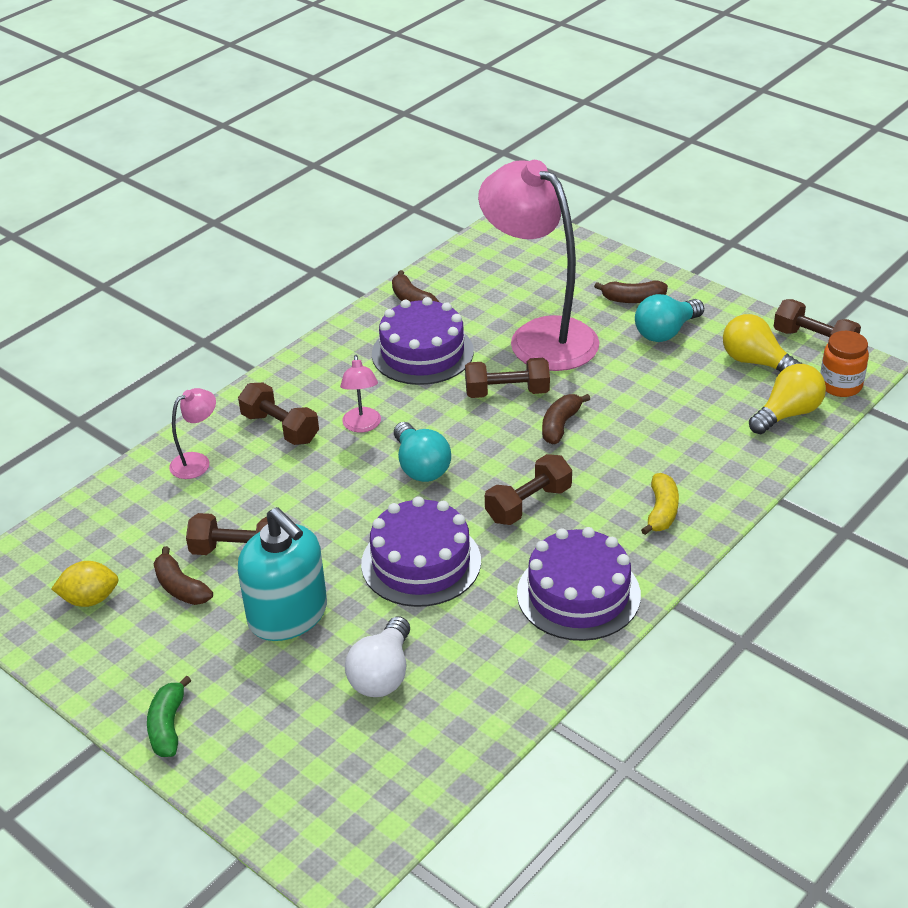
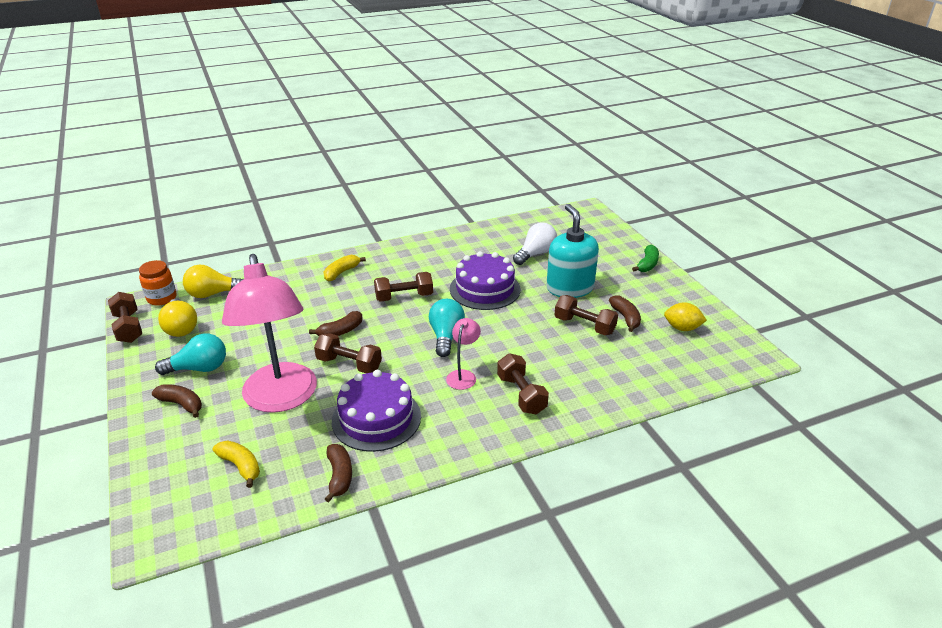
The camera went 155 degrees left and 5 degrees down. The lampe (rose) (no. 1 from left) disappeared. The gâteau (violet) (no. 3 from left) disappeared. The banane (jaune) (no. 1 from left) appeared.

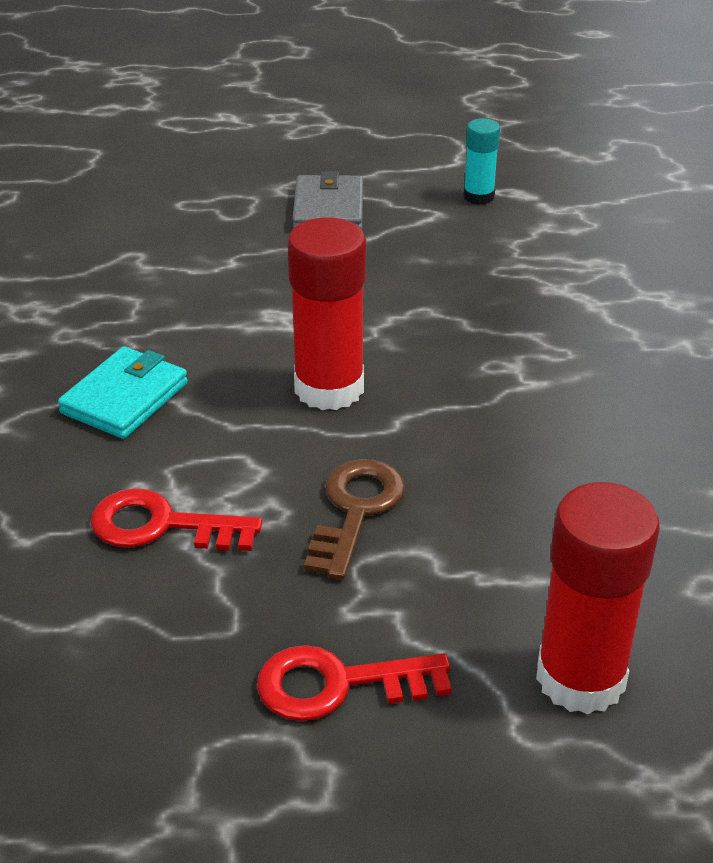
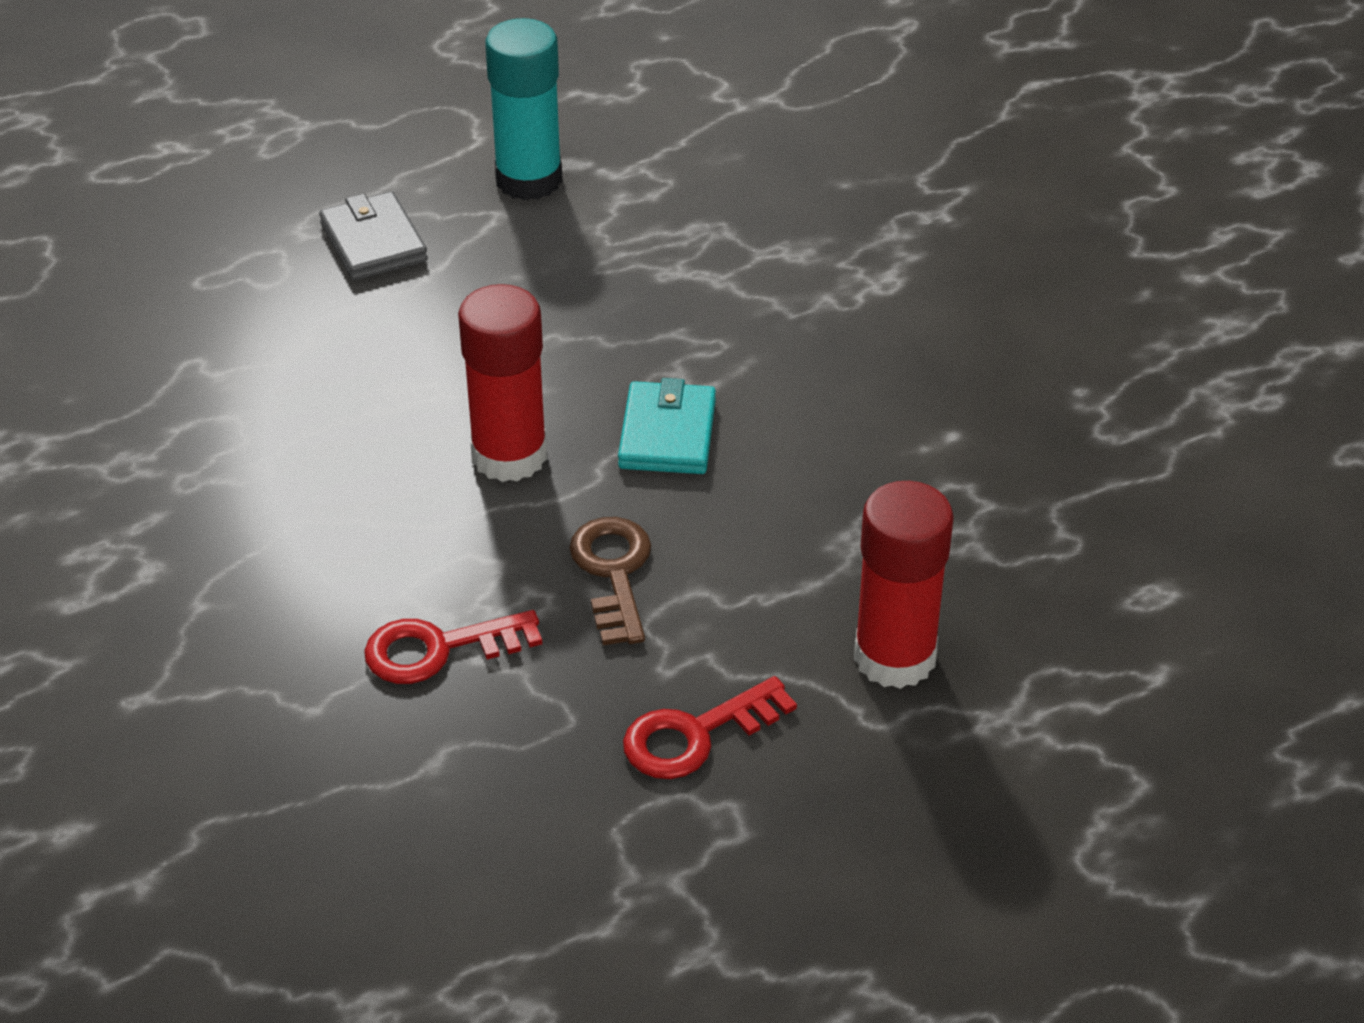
The camera went 25 degrees left and 5 degrees up. The bâton de colle (turquoise) changed to 1.85 times the size. The portefeuille (turquoise) moved.

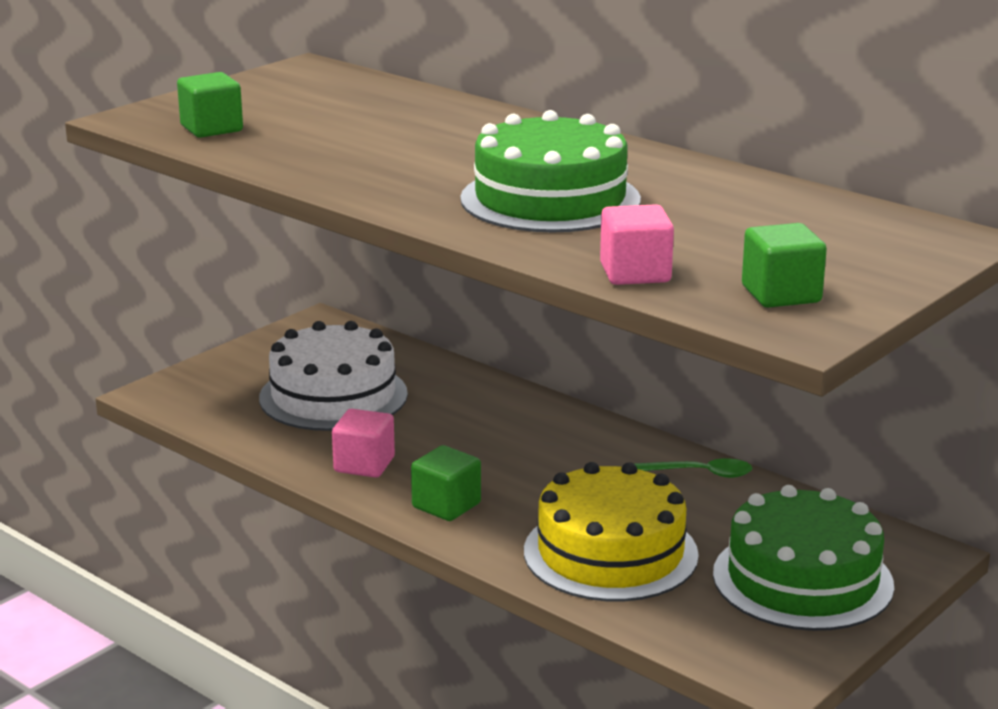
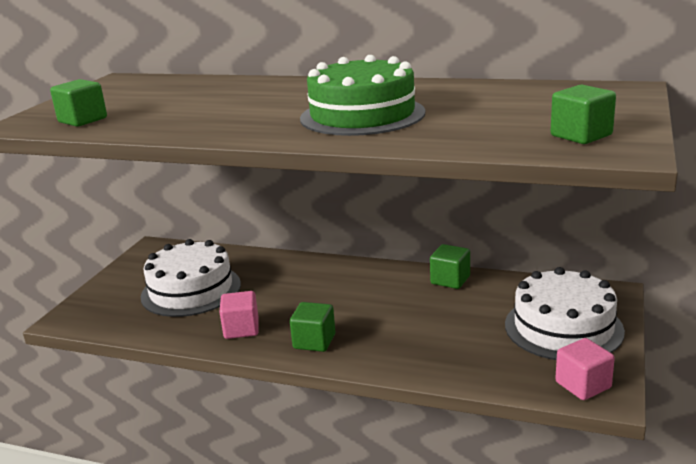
The camera went 20 degrees left and 0 degrees up. The cube (rose) (no. 2 from left) moved. The cuillère (vert) was replaced by the cube (vert) (no. 3 from left). The gâteau (jaune) disappeared. The gâteau (vert) (no. 2 from left) became the gâteau (blanc) (no. 2 from left).

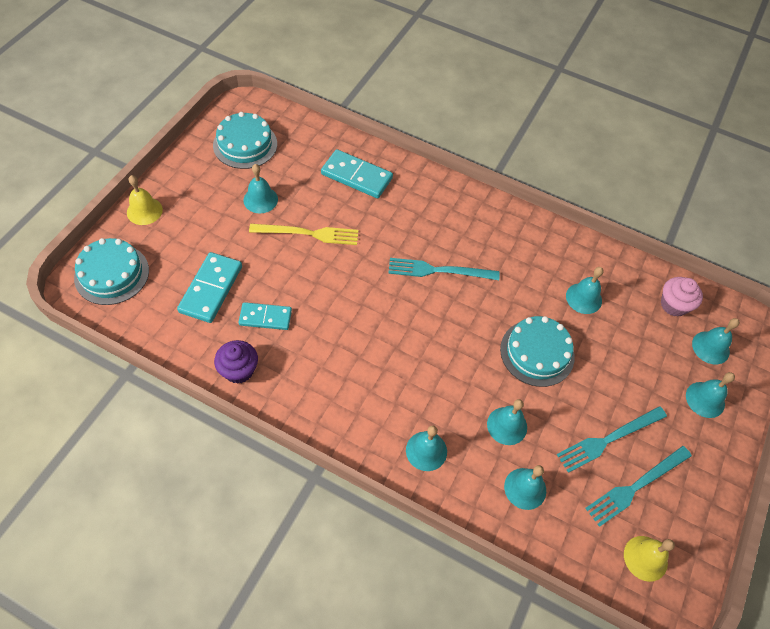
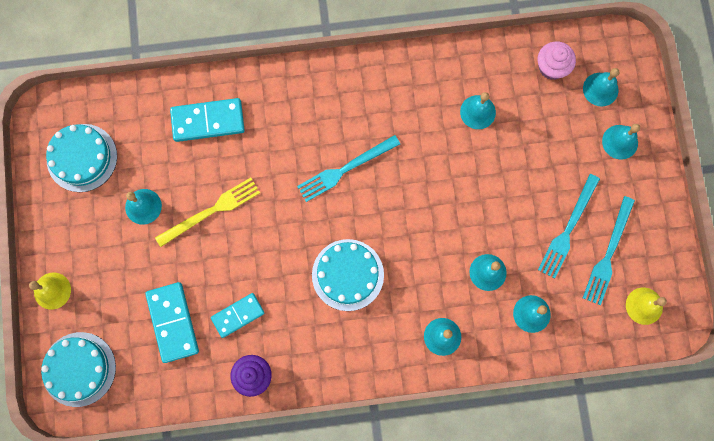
The camera went 30 degrees left and 20 degrees up. The gâteau (turquoise) (no. 3 from left) moved.

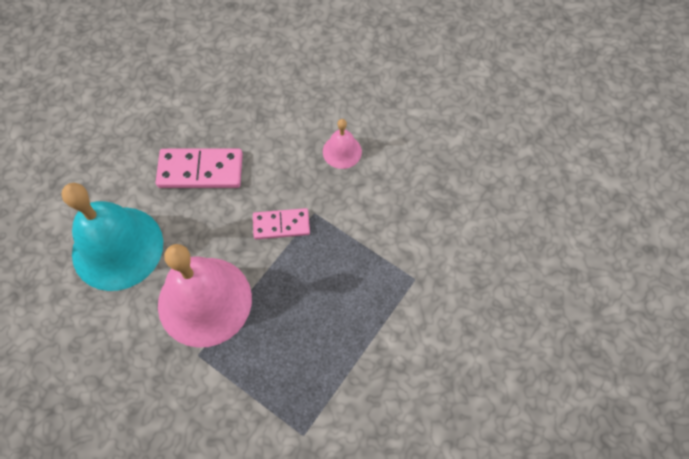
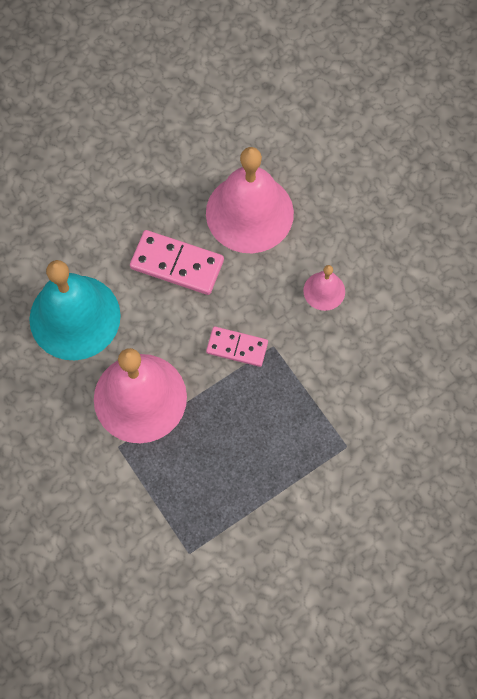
The camera went 20 degrees right and 5 degrees up. The cloche (rose) (no. 2 from left) appeared.

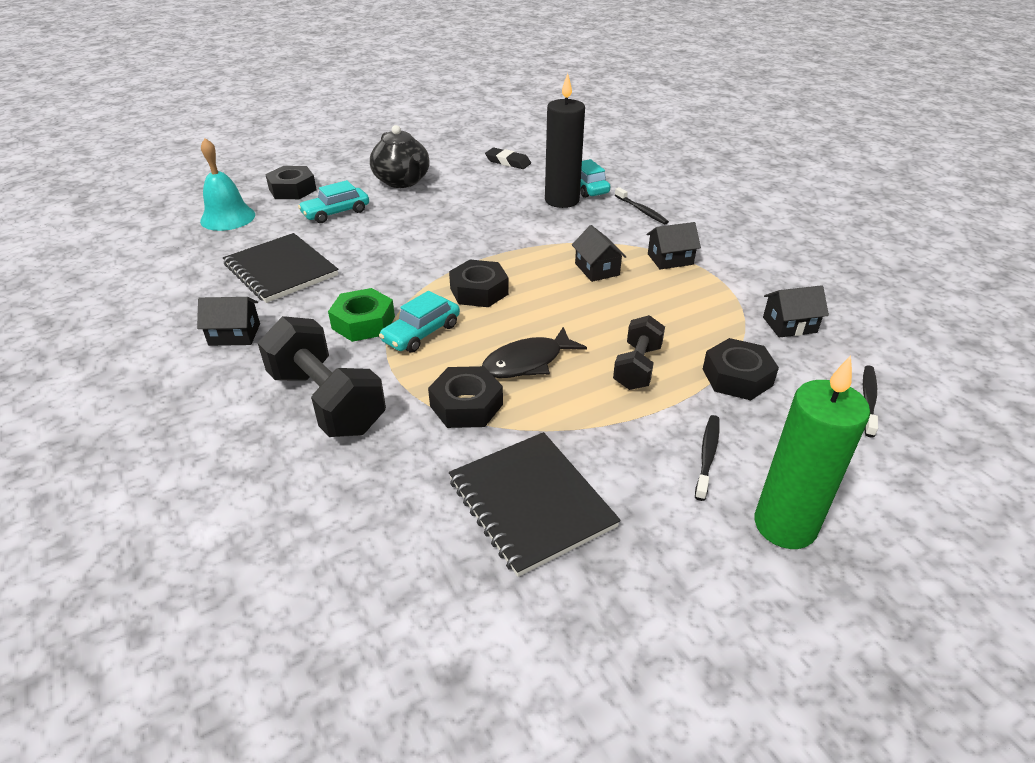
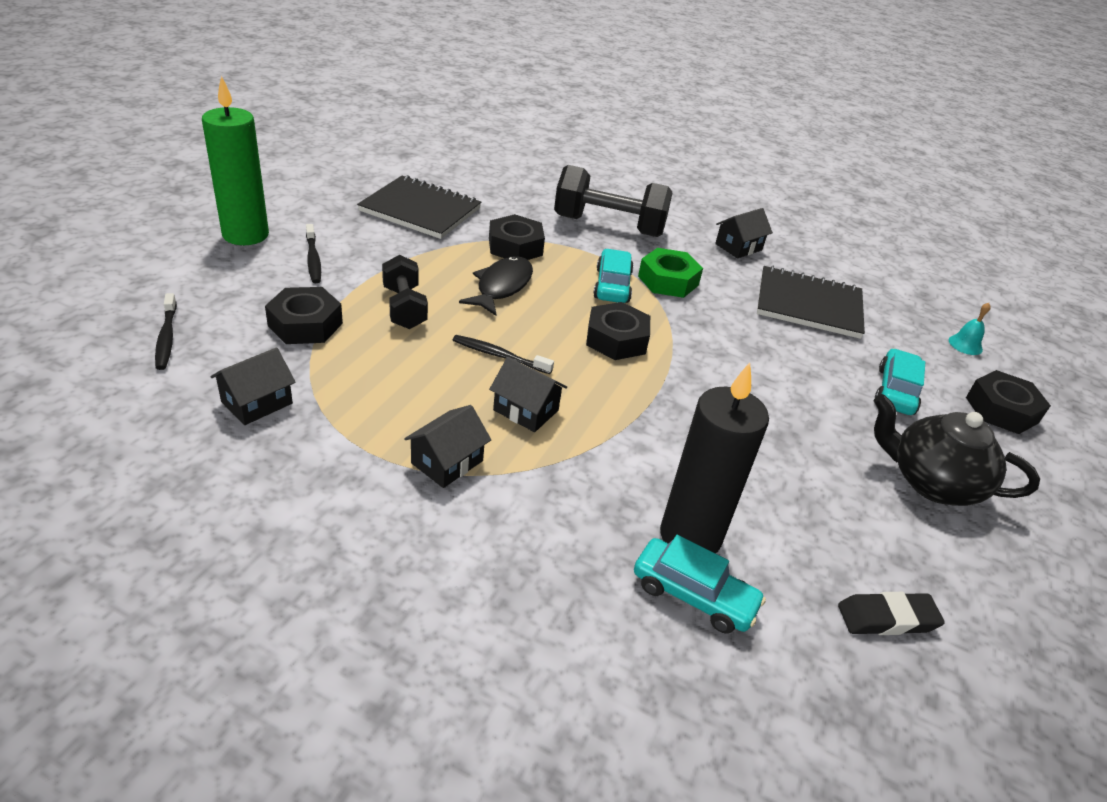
The camera went 140 degrees right and 0 degrees up. The cloche (turquoise) changed to 0.51 times the size. The brosse à dents (noir) (no. 1 from left in the first image) moved.

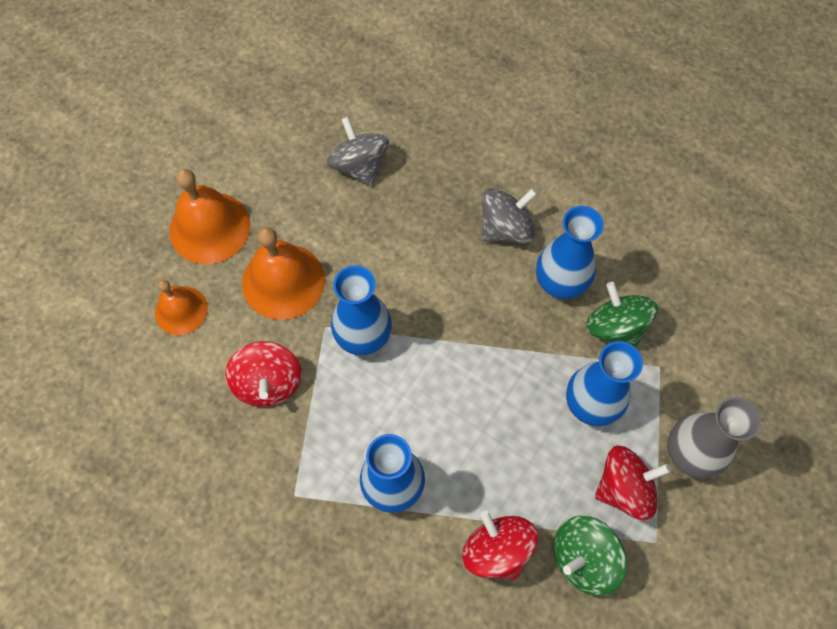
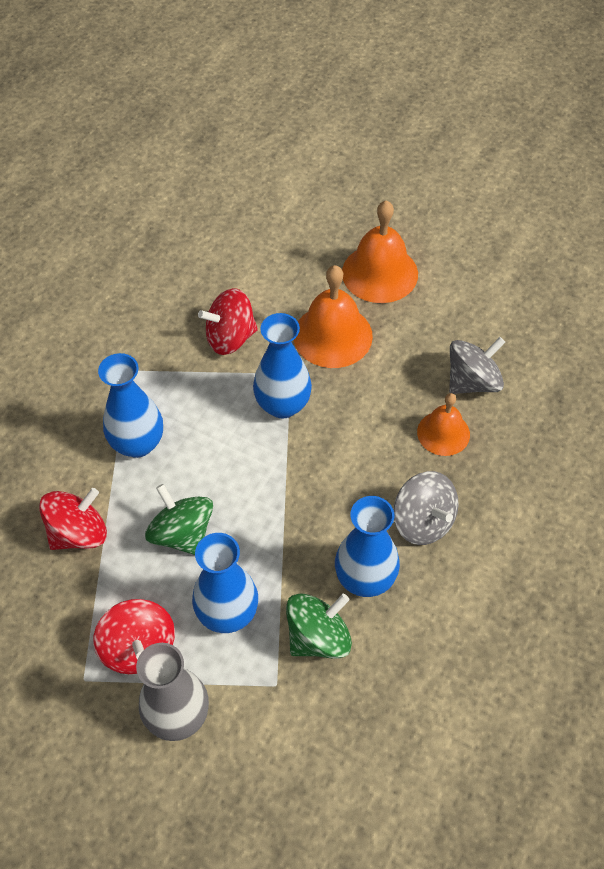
The camera went 85 degrees right and 10 degrees down. The cloche (orange) (no. 1 from left in the first image) moved. The toupie (vert) (no. 1 from left) moved.

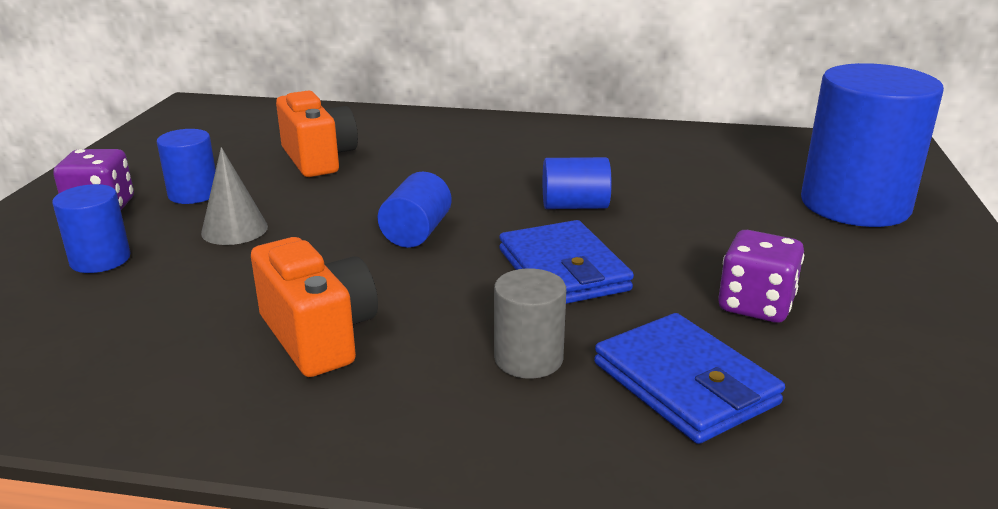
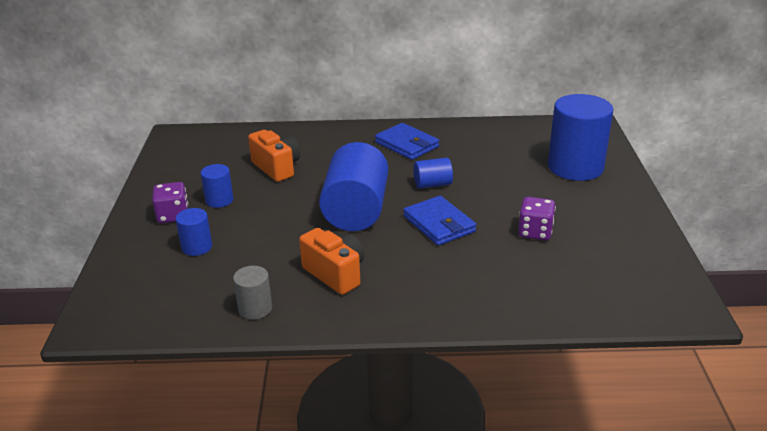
The camera went 10 degrees left and 5 degrees up. The cône (gris) disappeared. The cylindre (bleu) (no. 3 from left) changed to 2.08 times the size. The cylindre (gris) moved. The portefeuille (bleu) (no. 2 from left in the first image) moved.

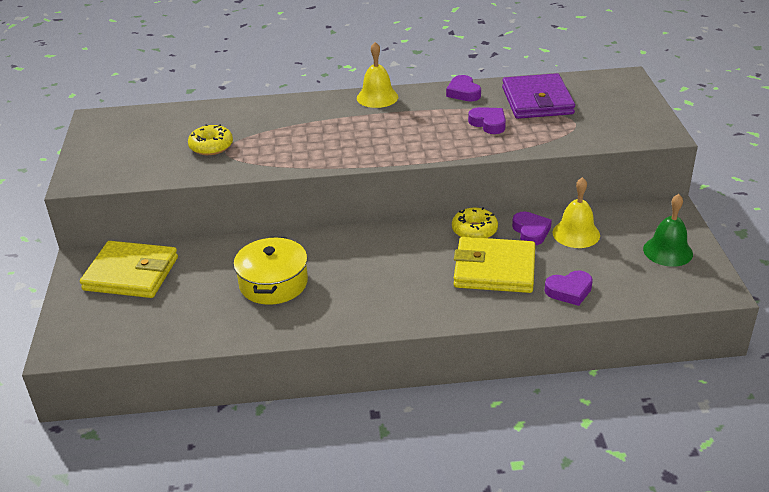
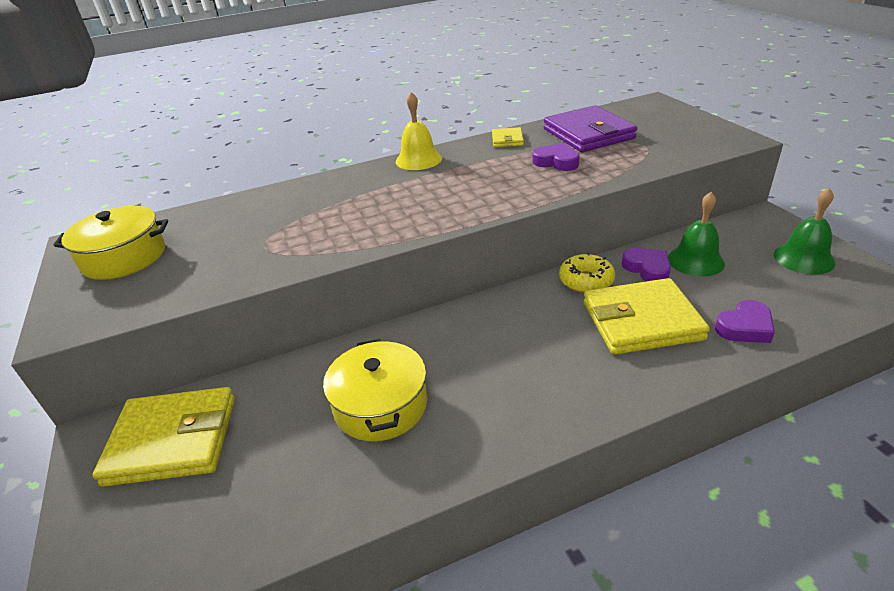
The camera went 15 degrees left and 0 degrees up. The cœur (violet) (no. 1 from left) was replaced by the portefeuille (jaune) (no. 2 from left). The beignet (jaune) (no. 1 from left) disappeared. The cloche (jaune) (no. 2 from left) became the cloche (vert) (no. 1 from left). The marmite (jaune) (no. 1 from left) appeared.

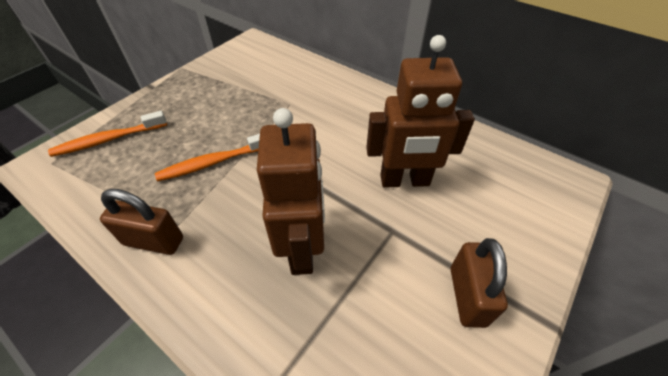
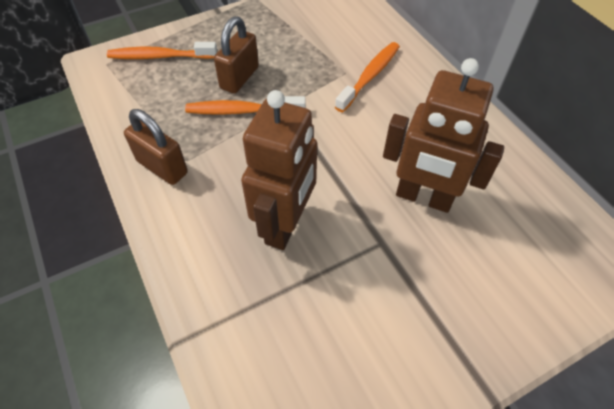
The camera went 25 degrees right and 5 degrees up. The cadenas (marron) (no. 2 from left) moved. The brosse à dents (orange) (no. 3 from left) appeared.

